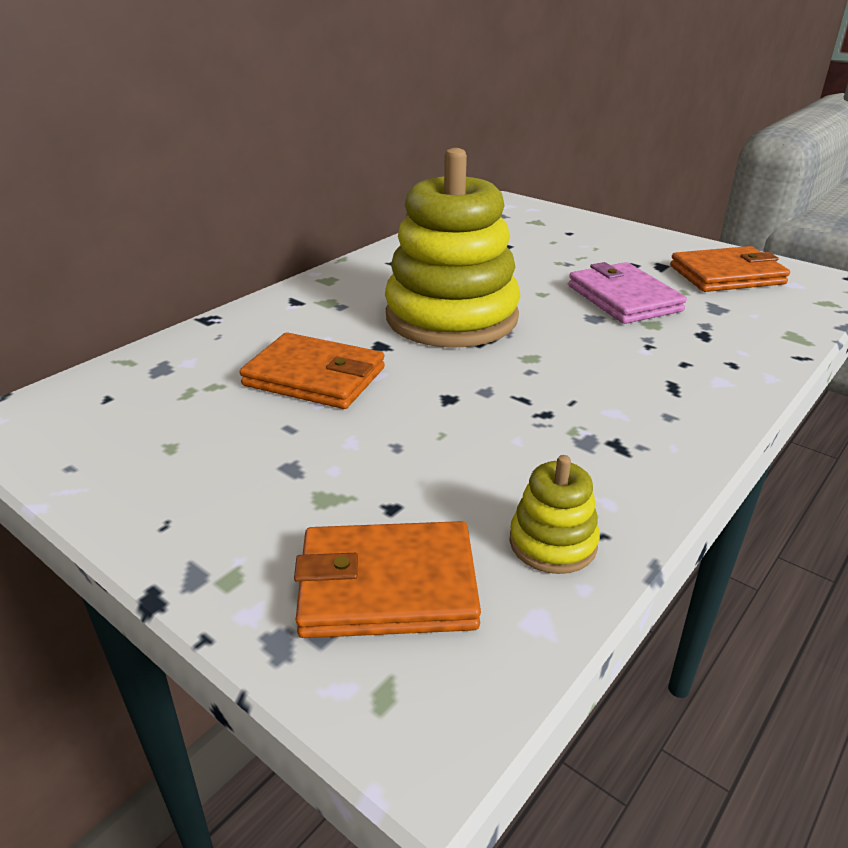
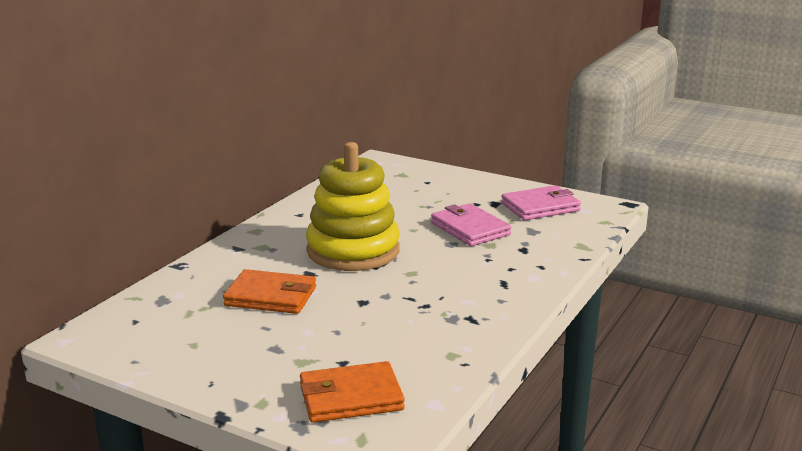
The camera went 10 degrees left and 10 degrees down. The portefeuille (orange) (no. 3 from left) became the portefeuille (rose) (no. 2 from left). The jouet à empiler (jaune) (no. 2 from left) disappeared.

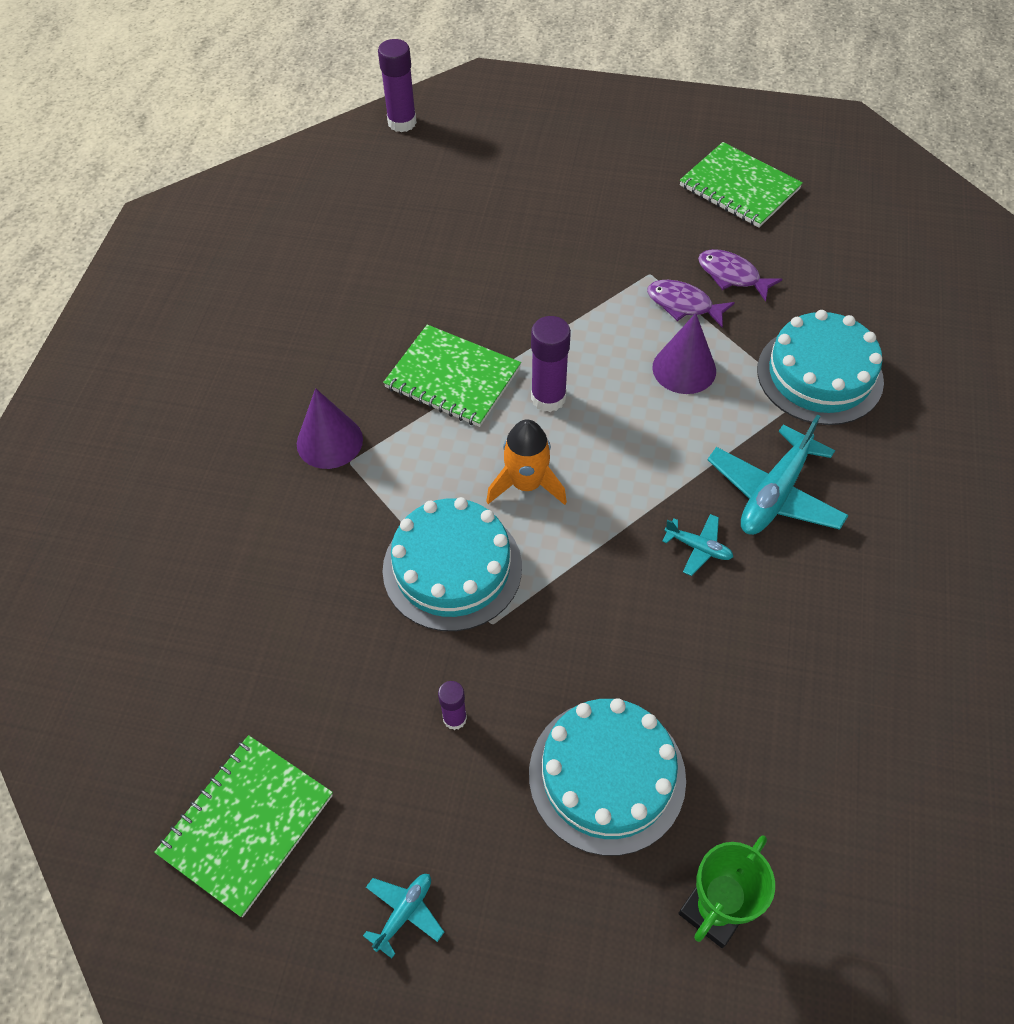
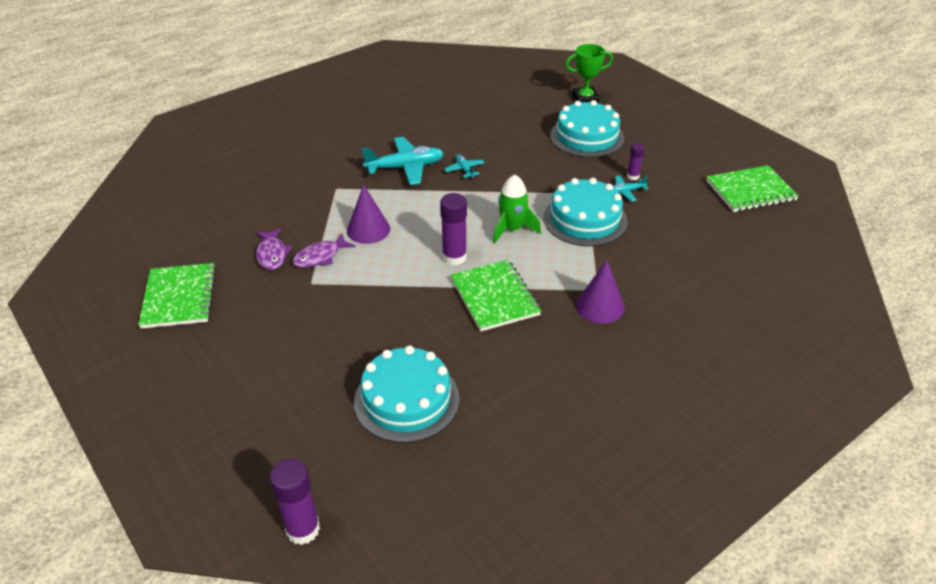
The camera went 140 degrees left and 15 degrees down. The poisson (violet) (no. 1 from left in the first image) turned 75 degrees clockwise. The gâteau (turquoise) (no. 3 from left in the first image) moved. The fusée (orange) became the fusée (vert). The avion (turquoise) (no. 1 from left in the first image) moved.

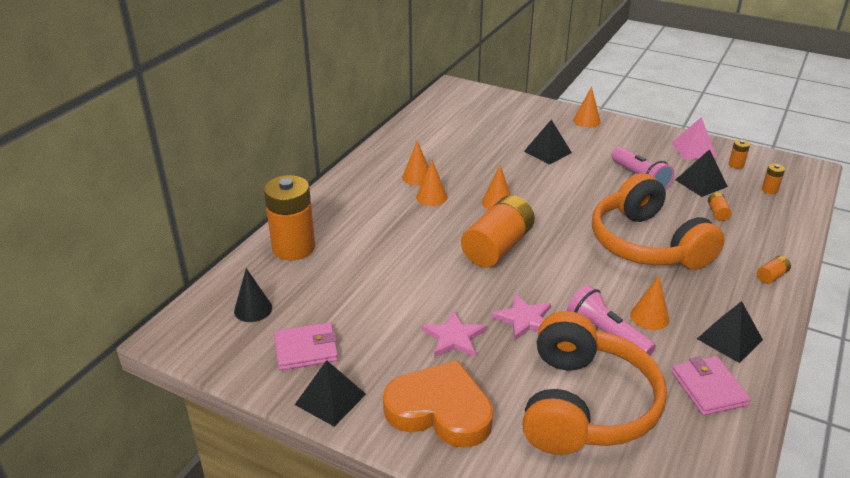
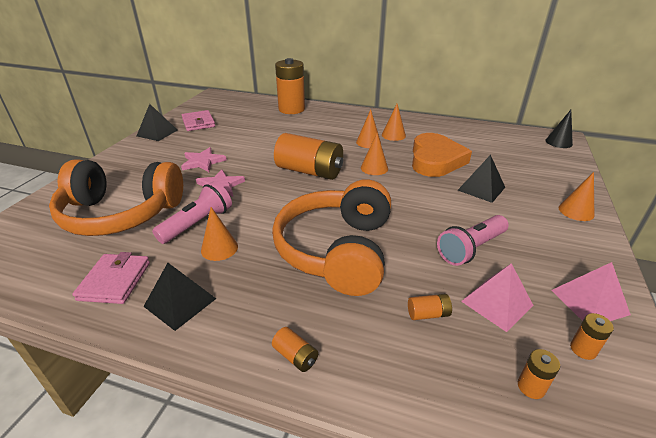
The camera went 80 degrees right and 0 degrees up. The pyramide (noir) (no. 3 from left) became the pyramide (rose) (no. 1 from left). The casque audio (orange) (no. 2 from left) turned 45 degrees counterclockwise. The cône (noir) moved. The portefeuille (rose) (no. 2 from left in the first image) turned 60 degrees counterclockwise. The cœur (orange) moved.

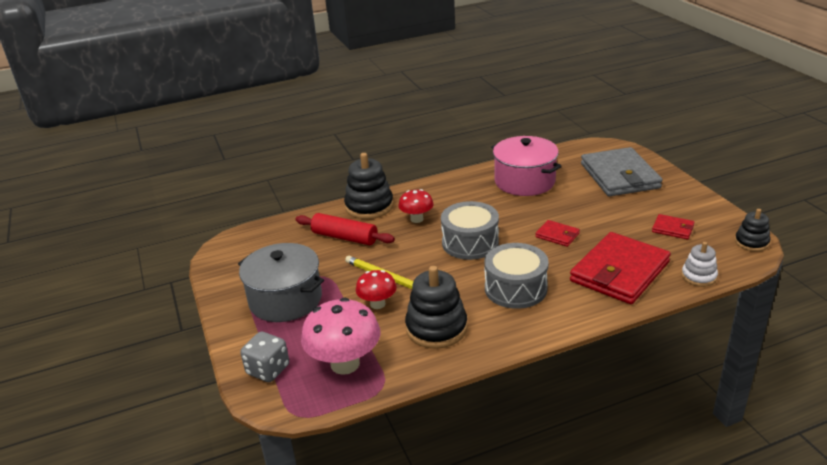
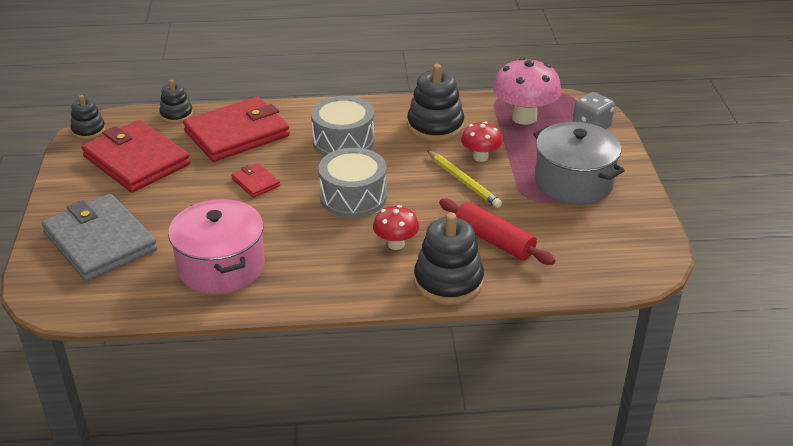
The camera went 165 degrees left and 5 degrees up. The portefeuille (gris) turned 45 degrees counterclockwise. The portefeuille (rouge) (no. 3 from left in the first image) changed to 2.23 times the size. The jouet à empiler (blanc) became the jouet à empiler (noir) (no. 2 from left).

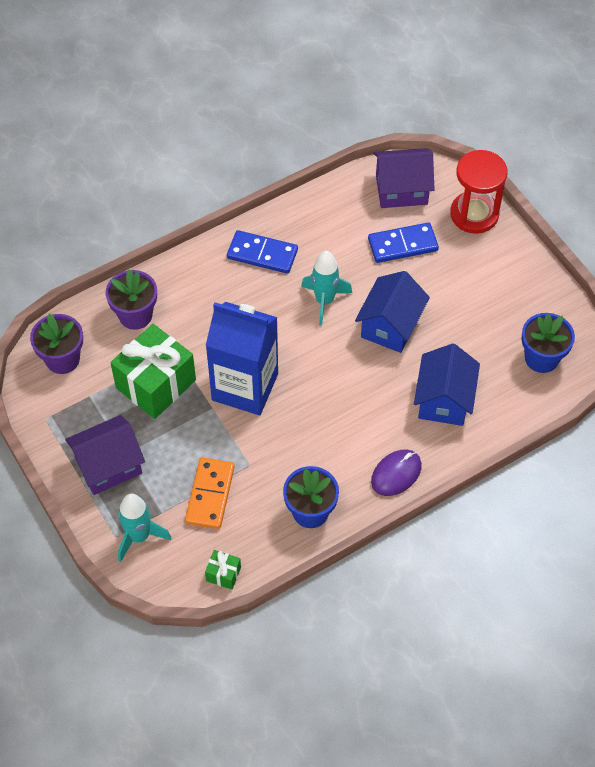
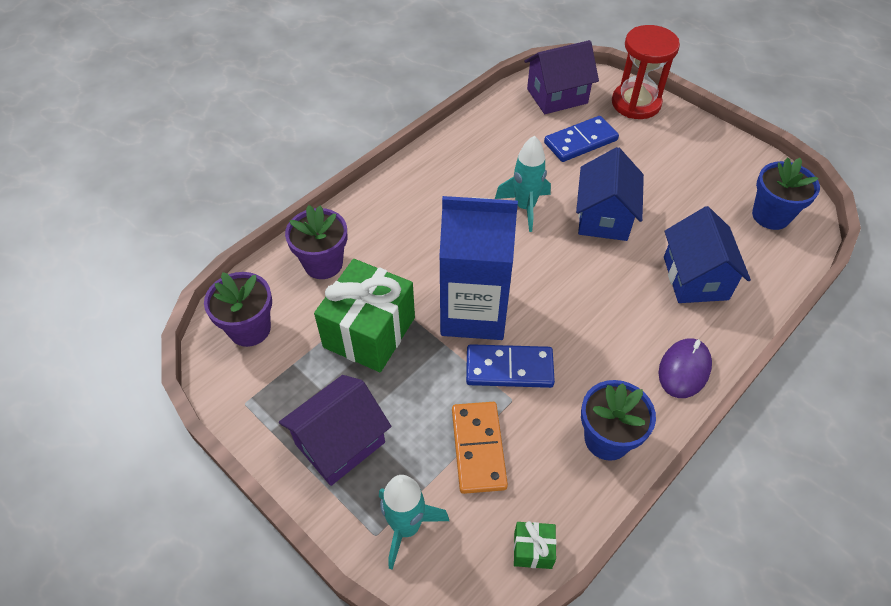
The camera went 15 degrees left and 5 degrees down. The domino (bleu) (no. 1 from left) moved.

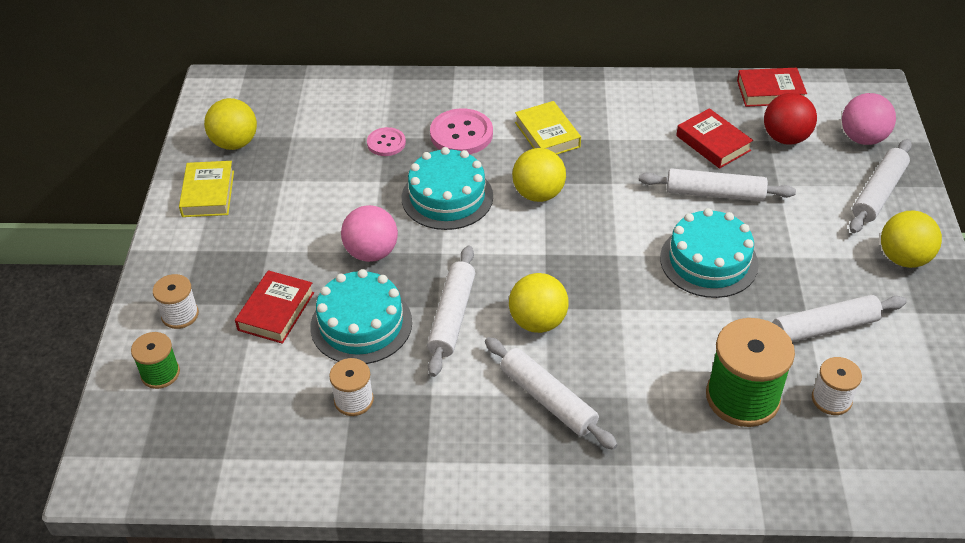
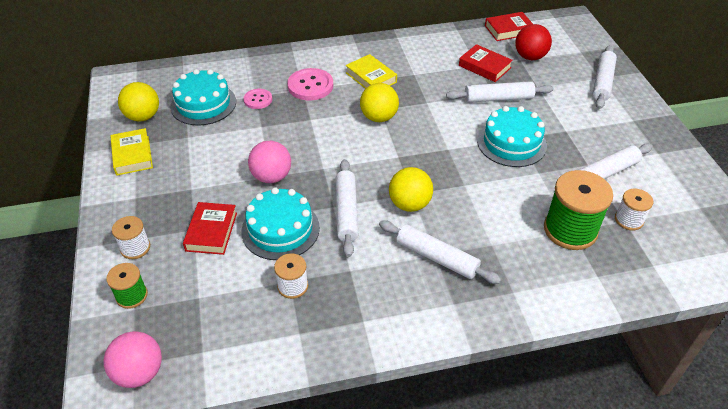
The camera went 15 degrees left and 0 degrees up. The balle (rose) (no. 2 from left in the first image) moved. The gâteau (turquoise) (no. 2 from left in the first image) moved. The balle (jaune) (no. 4 from left) disappeared.

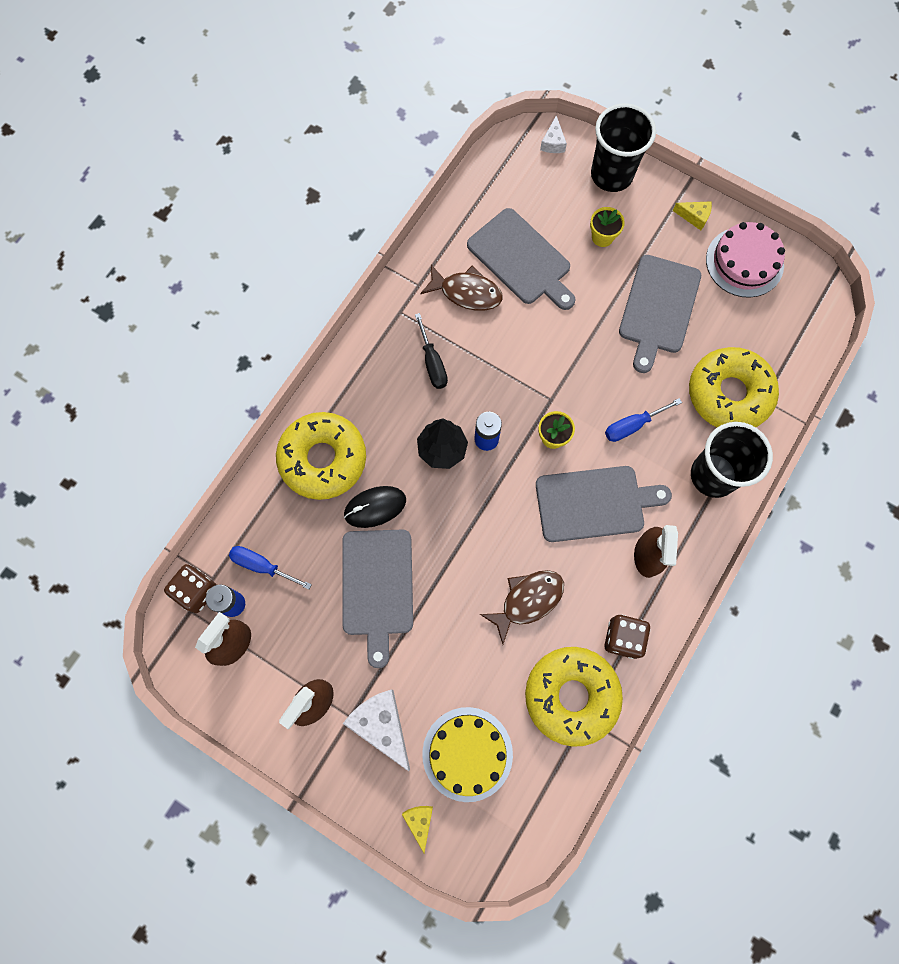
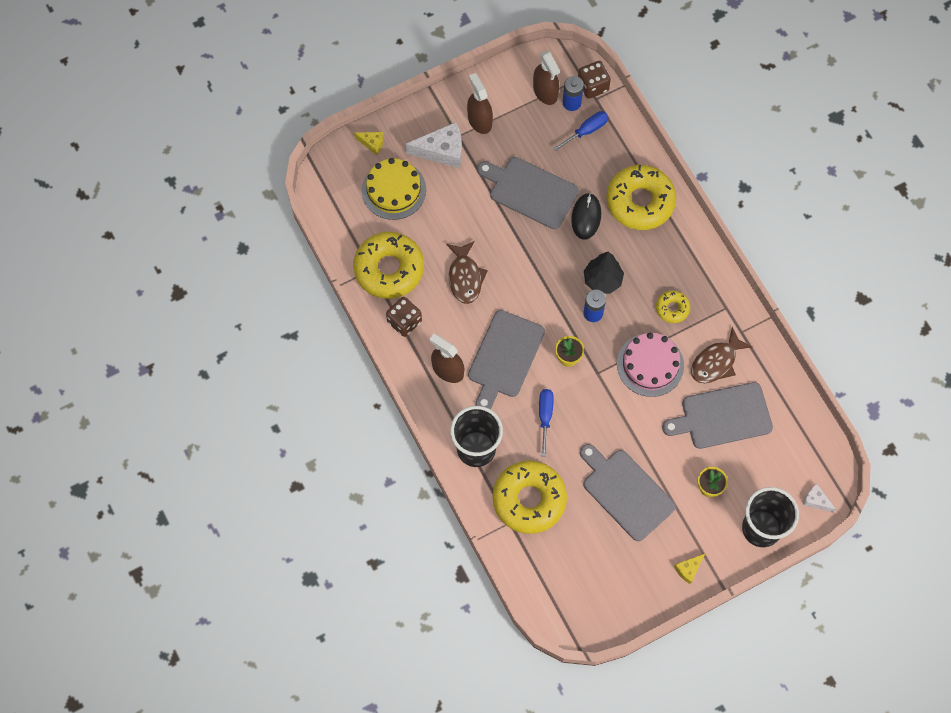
The camera went 120 degrees right and 5 degrees down. The gâteau (rose) moved. The tournevis (noir) was replaced by the beignet (jaune) (no. 4 from left).

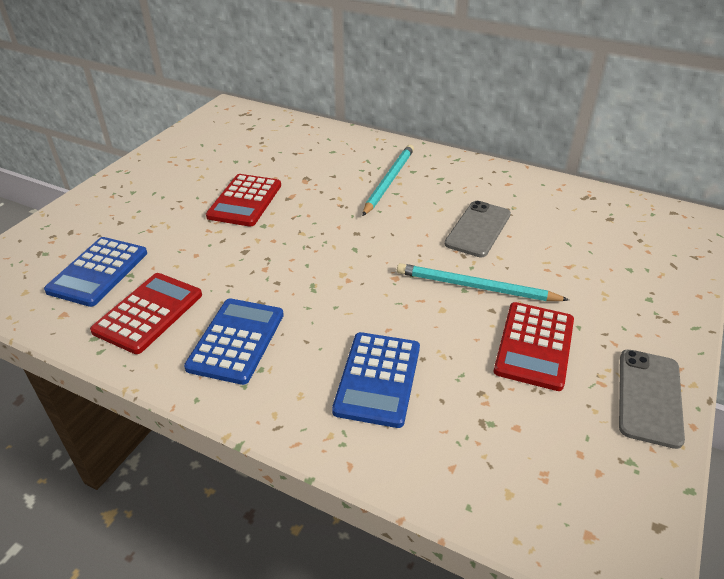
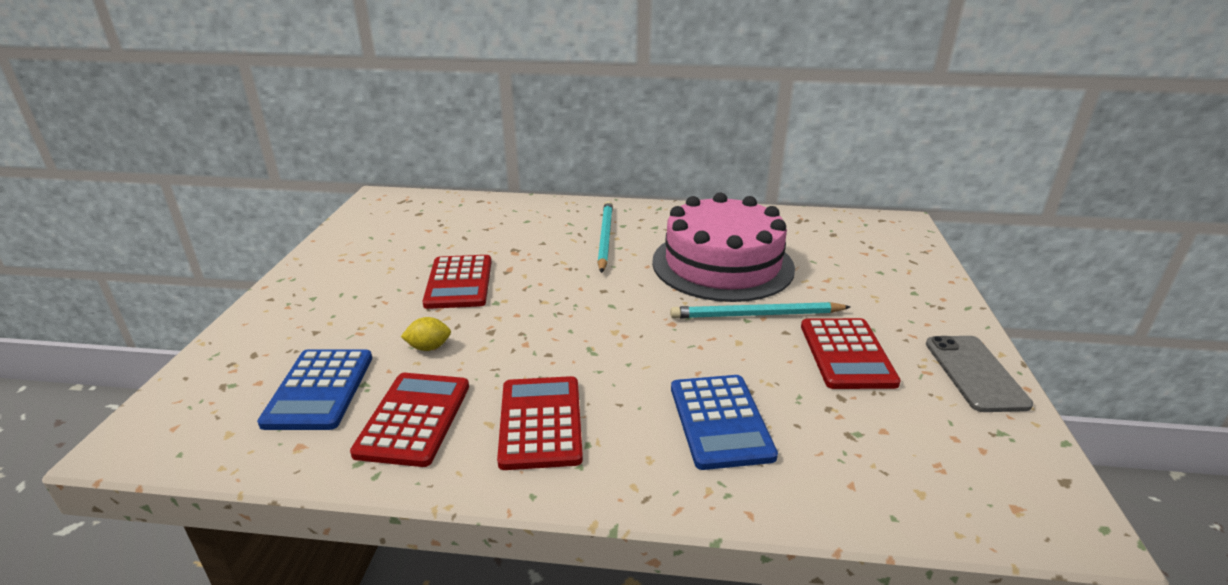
The camera went 20 degrees left and 10 degrees down. The téléphone (gris) (no. 1 from left) was replaced by the gâteau (rose). The calculatrice (bleu) (no. 2 from left) became the calculatrice (rouge) (no. 3 from left). The citron (jaune) appeared.

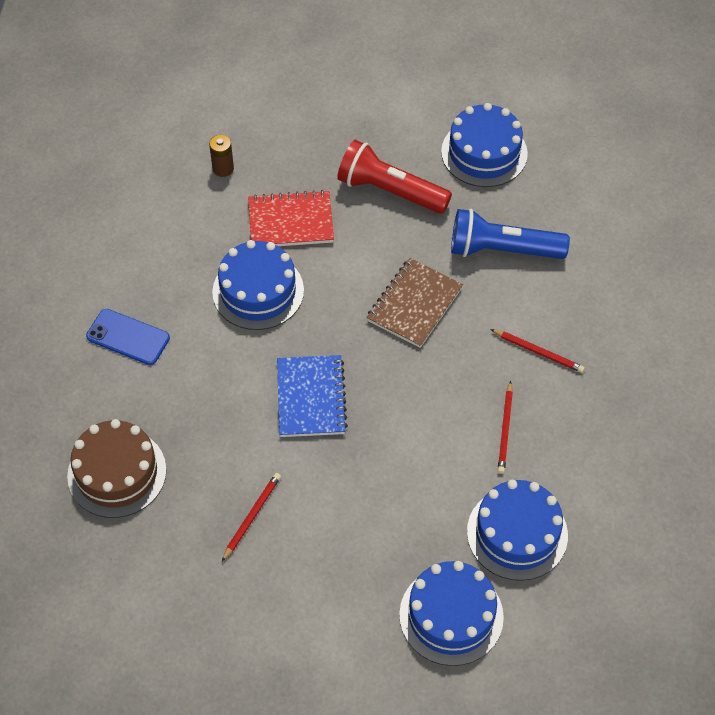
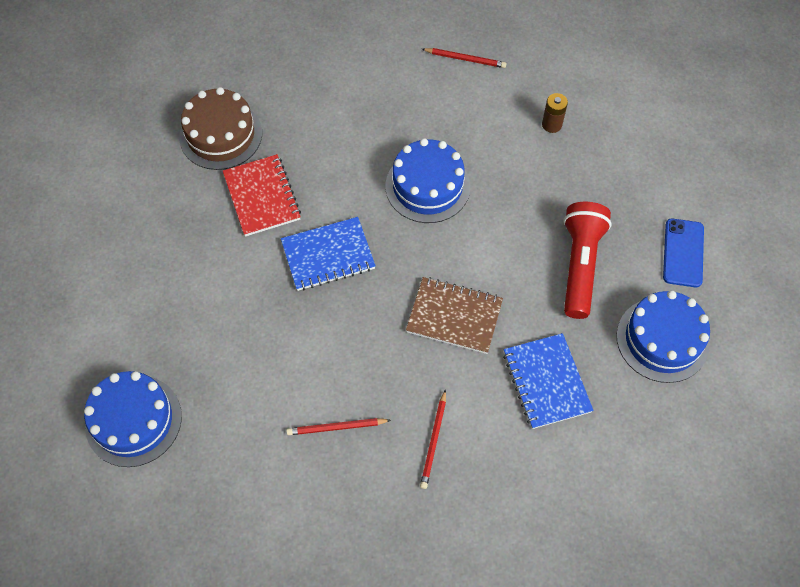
The camera went 75 degrees right and 5 degrees up. The carnet (rouge) moved. The lampe de poche (bleu) was replaced by the carnet (bleu) (no. 2 from left). The téléphone (bleu) moved. The crayon (rouge) (no. 1 from left in the first image) moved. The gâteau (bleu) (no. 4 from left) disappeared.

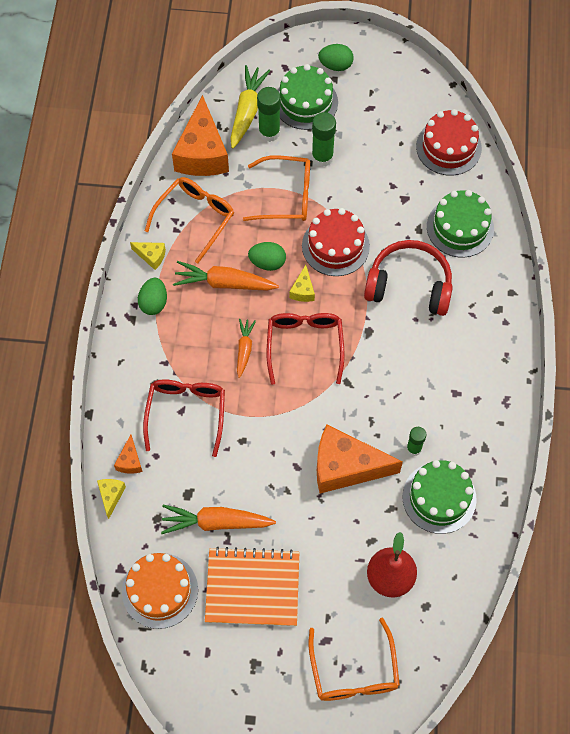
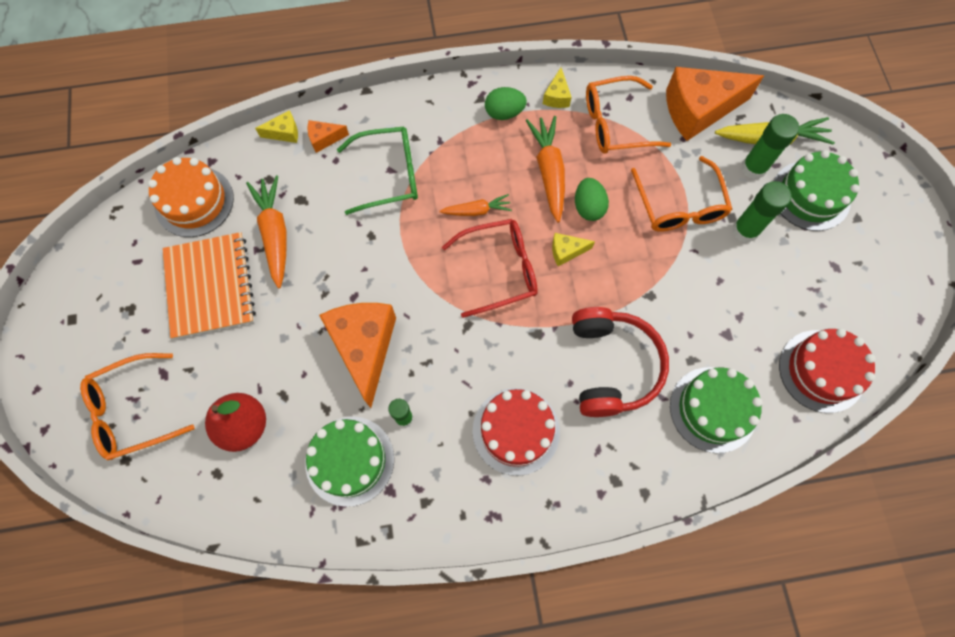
The camera went 75 degrees right and 5 degrees up. The œuf (vert) (no. 3 from left) disappeared. The lunettes (orange) (no. 1 from left in the first image) turned 150 degrees clockwise. The gâteau (rouge) (no. 1 from left) moved. The lunettes (rouge) (no. 1 from left) became the lunettes (vert).

